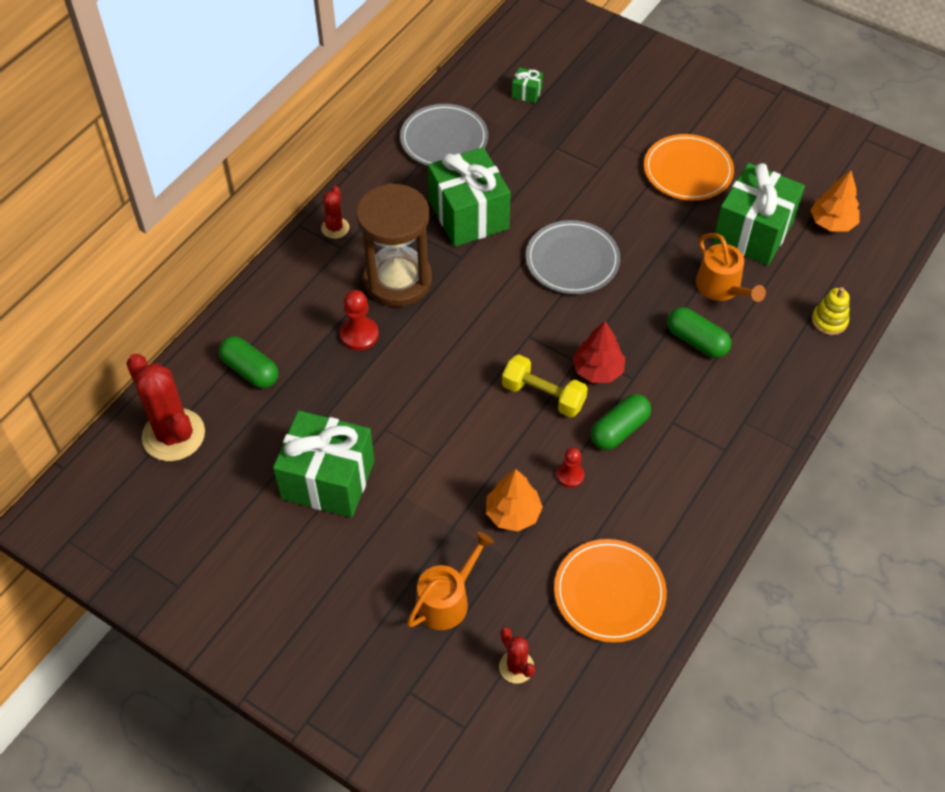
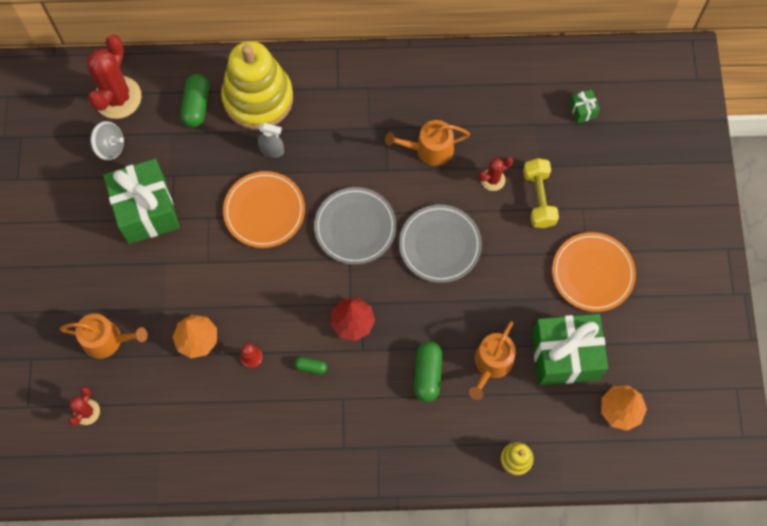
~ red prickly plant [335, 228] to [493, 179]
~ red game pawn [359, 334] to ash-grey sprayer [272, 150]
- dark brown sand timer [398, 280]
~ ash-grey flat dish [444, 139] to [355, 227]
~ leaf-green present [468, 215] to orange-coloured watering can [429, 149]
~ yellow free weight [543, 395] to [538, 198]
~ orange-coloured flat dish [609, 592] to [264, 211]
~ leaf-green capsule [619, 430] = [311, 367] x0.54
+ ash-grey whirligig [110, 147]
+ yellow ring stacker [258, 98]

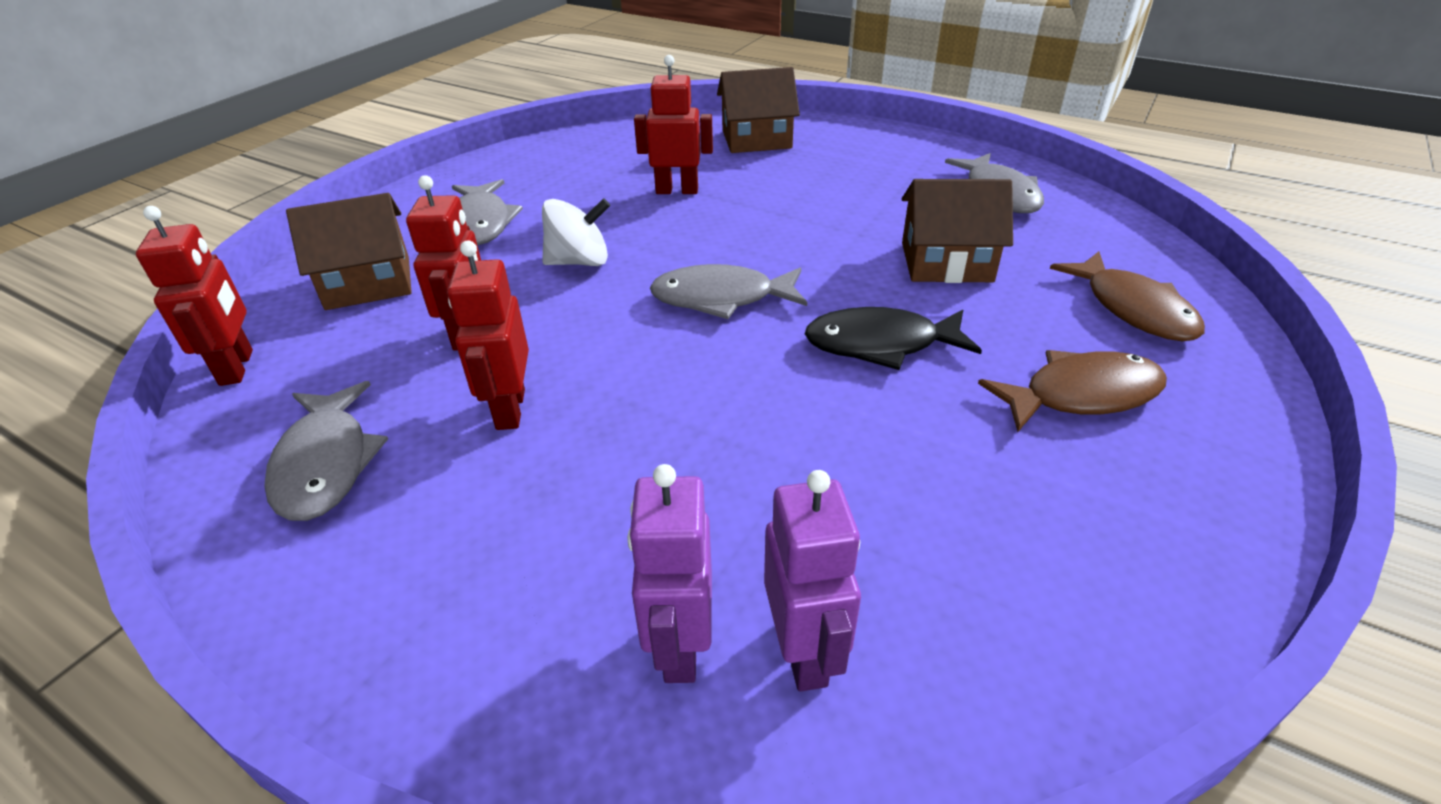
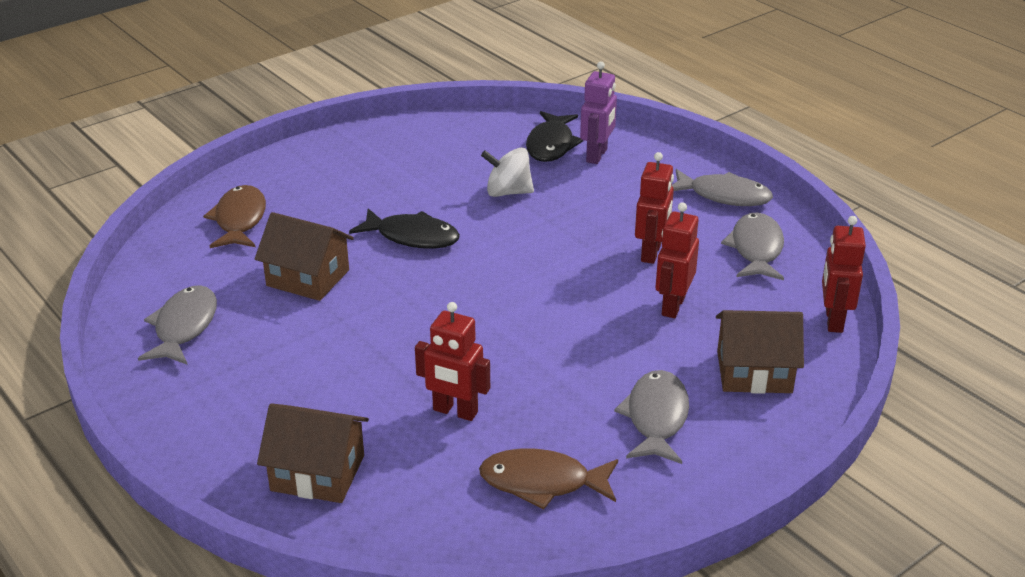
~ white whirligig [579, 261] to [508, 192]
~ ash-grey fish figure [721, 298] to [724, 196]
~ royal purple robot [804, 652] to ebony fish figure [551, 145]
~ dark brown fish figure [1081, 395] to [542, 482]

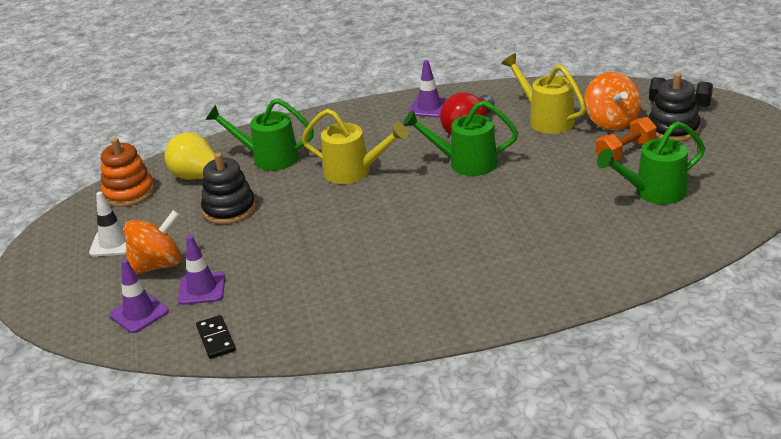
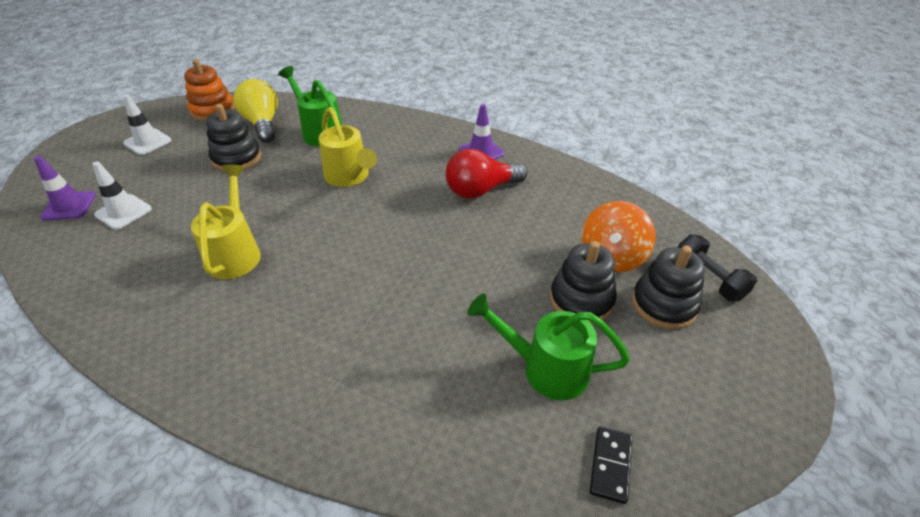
- orange-coloured whirligig [158, 265]
~ royal purple safety cone [202, 289] to white safety cone [123, 212]
~ ebony domino tile [216, 339] to [611, 465]
- leaf-green watering can [465, 163]
~ yellow watering can [546, 119] to [235, 253]
~ orange-coloured free weight [625, 152] to ebony ring stacker [581, 300]

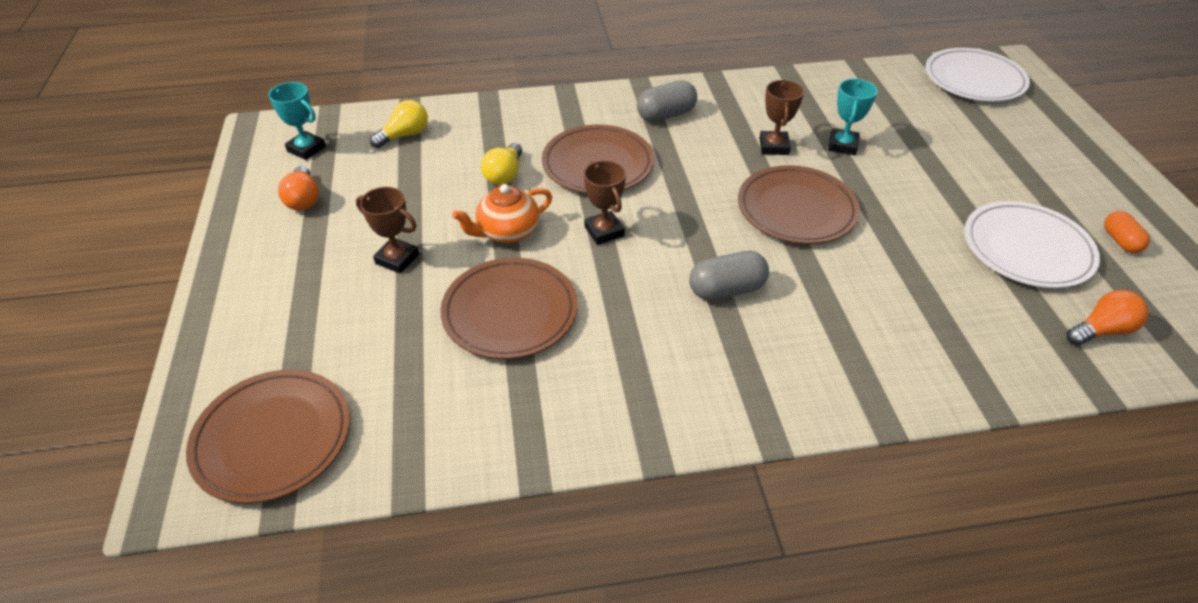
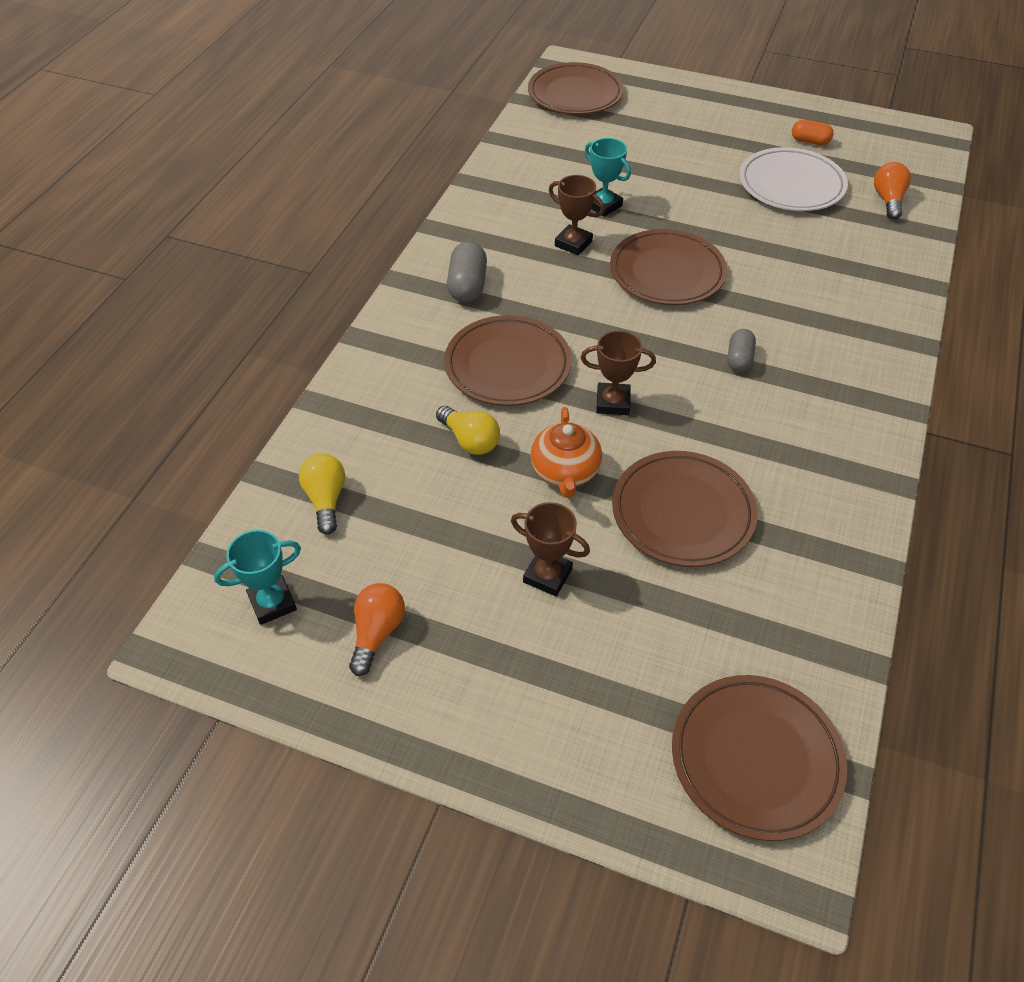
~ orange-coloured bulb [304, 199] = [377, 633] 90 degrees counterclockwise
~ dark brown award cup [397, 259] = [547, 575] 60 degrees clockwise
~ ash-grey capsule [726, 289] = [739, 359] x0.65
~ white flat dish [974, 80] to dark brown flat dish [575, 94]

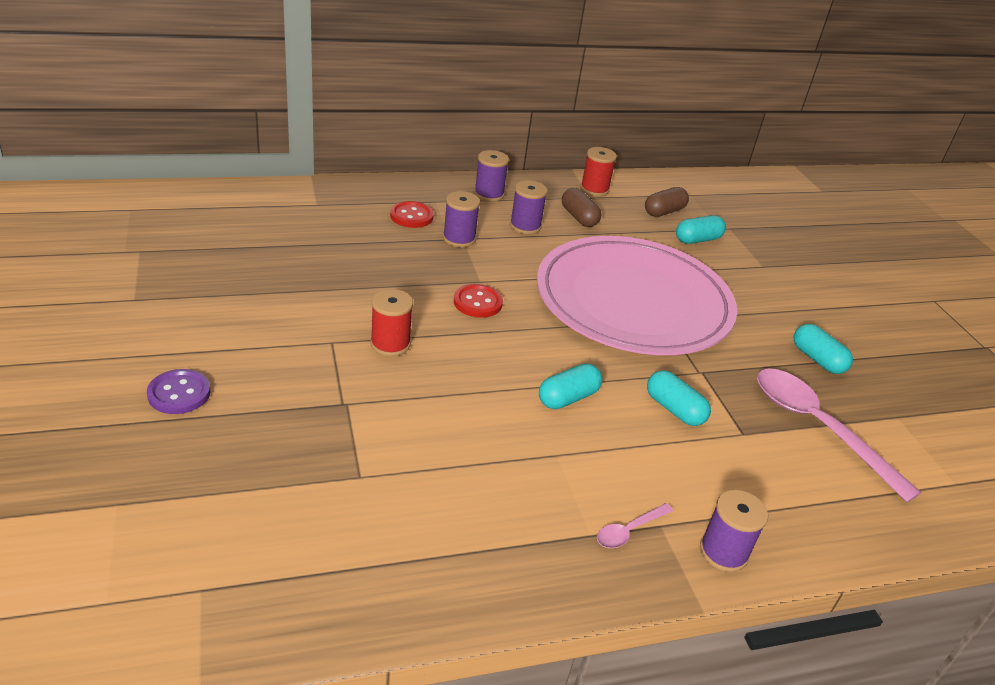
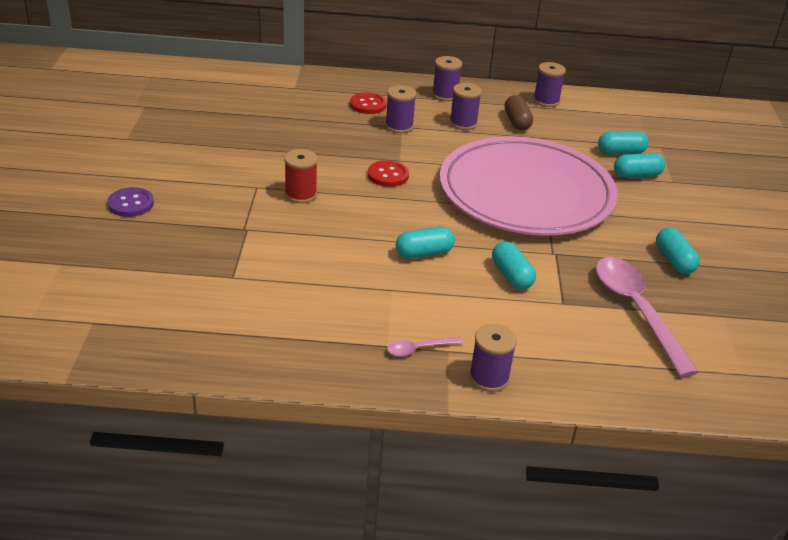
~ red bobbin [594, 189] to royal purple bobbin [546, 101]
- dark brown capsule [664, 212]
+ aqua capsule [637, 175]

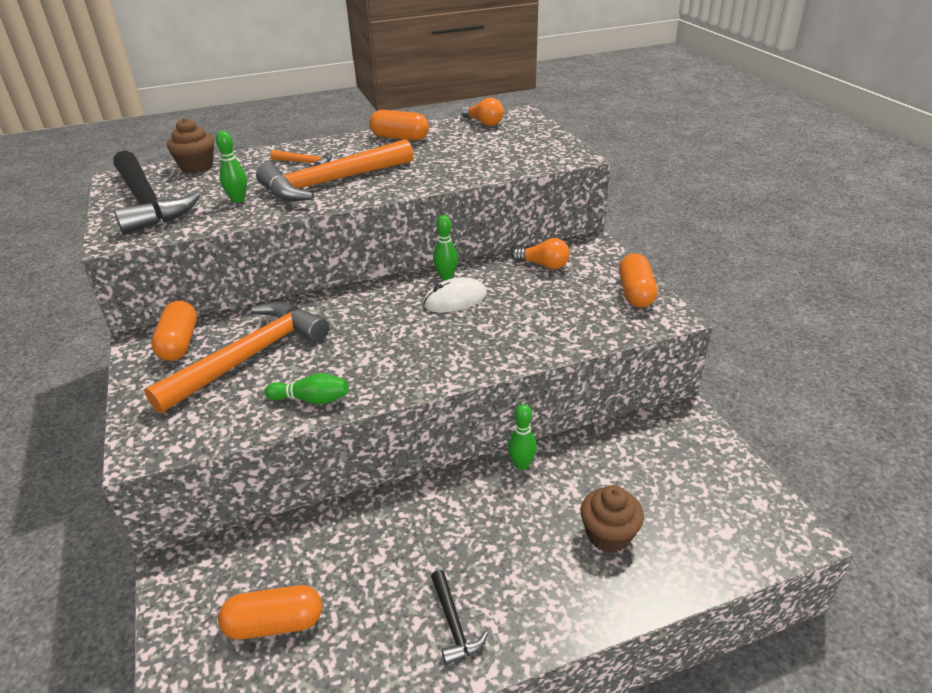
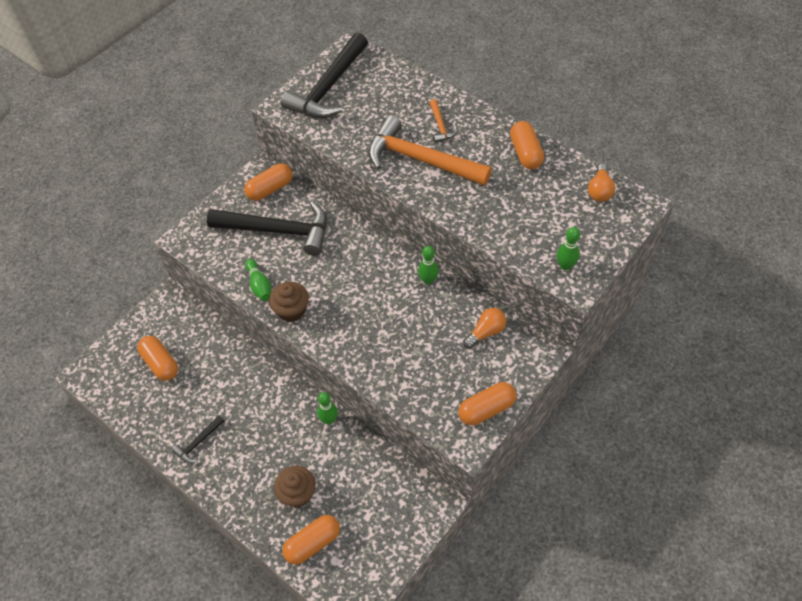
~ orange-coloured claw hammer [250, 356] to ebony claw hammer [278, 231]
~ dark brown muffin [197, 167] to [291, 310]
~ leaf-green skittle [238, 200] to [565, 266]
- white computer mouse [455, 299]
~ orange-coloured bulb [543, 265] = [485, 332] 120 degrees counterclockwise
+ orange-coloured capsule [313, 543]

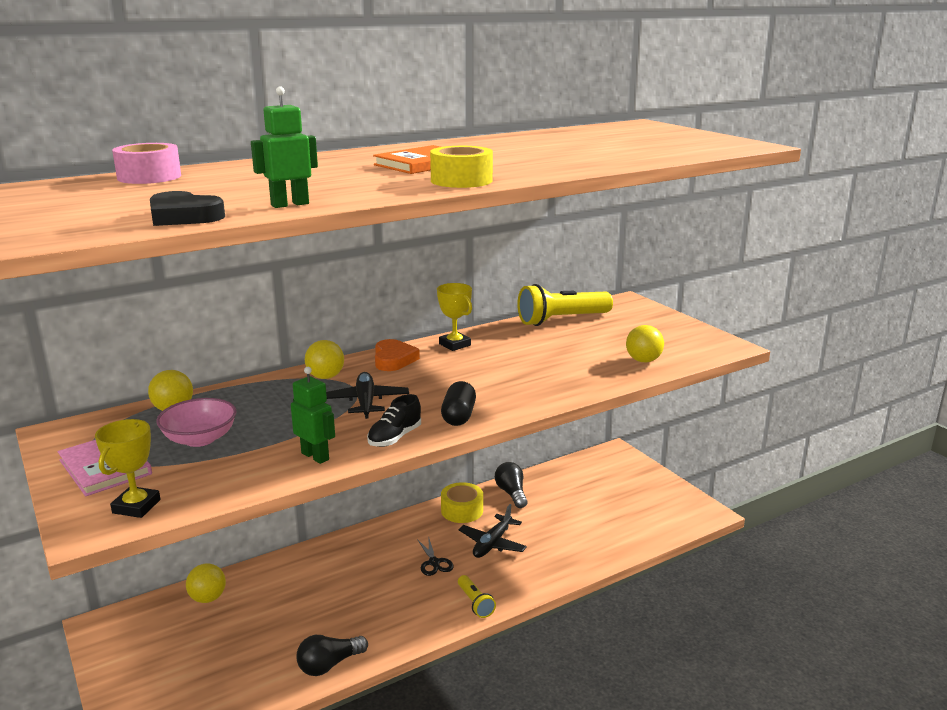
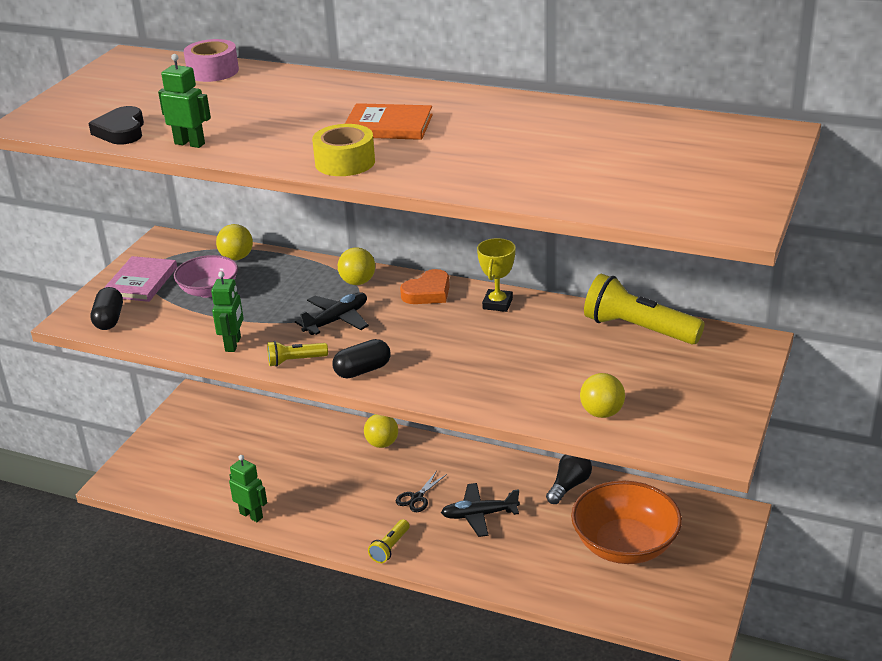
~ yellow award cup [136, 506] to ebony capsule [109, 319]
~ yellow ball [208, 598] to [382, 444]
~ ebony bulb [329, 665] to leaf-green robot [251, 515]
~ ebony lace-up shoe [395, 438] to yellow flashlight [295, 361]
- yellow roll of tape [462, 510]
+ orange-coloured bowl [625, 545]

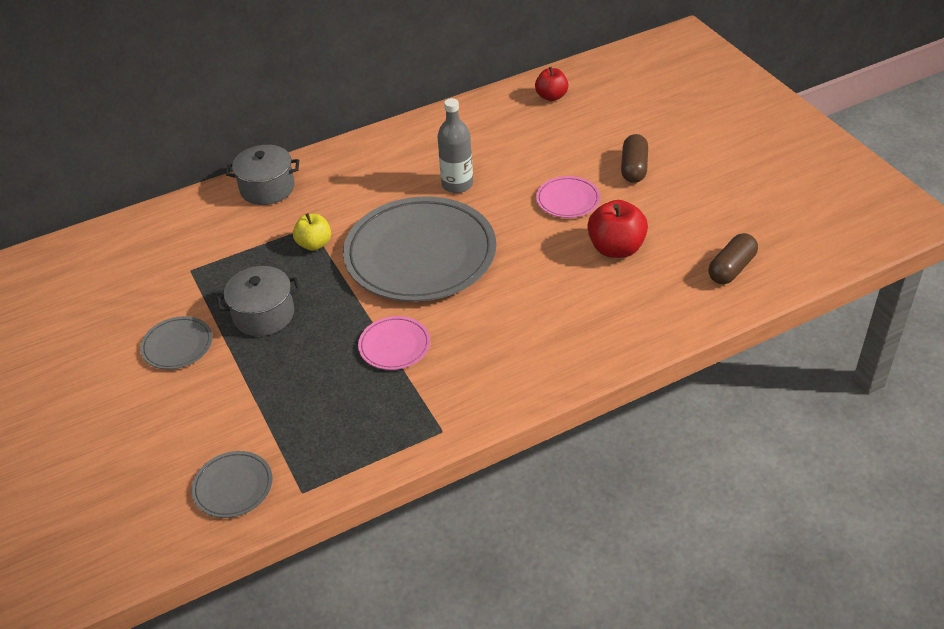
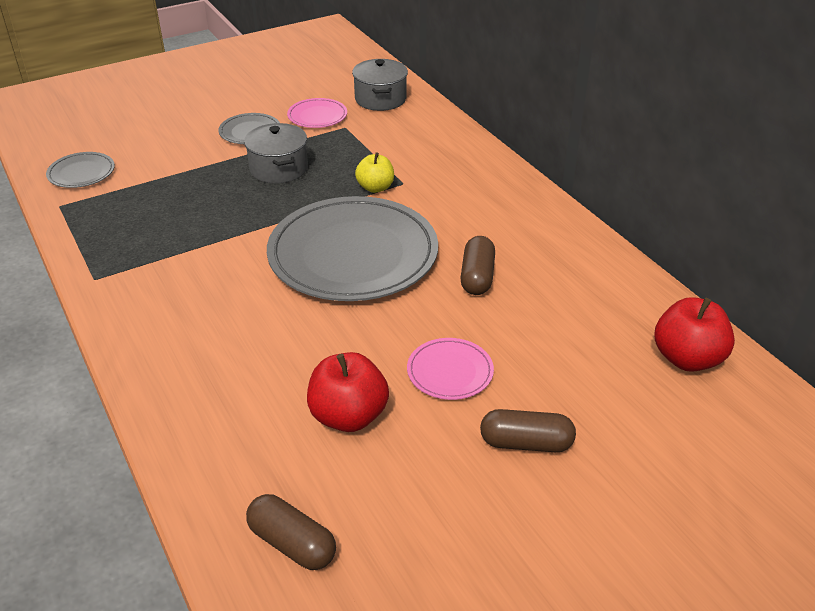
~ ash-grey pot [267, 188] to [380, 99]
~ pink flat dish [394, 346] to [317, 116]
~ ash-grey bottle [457, 184] to dark brown capsule [477, 277]
~ red apple [551, 96] = [687, 358] x1.52

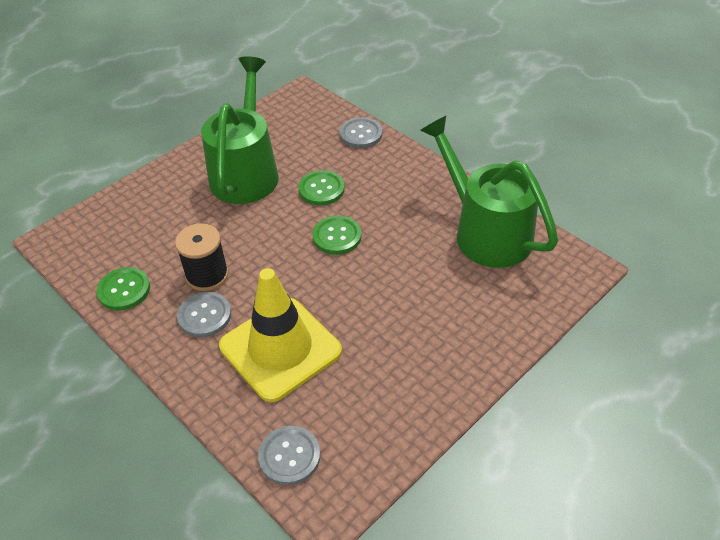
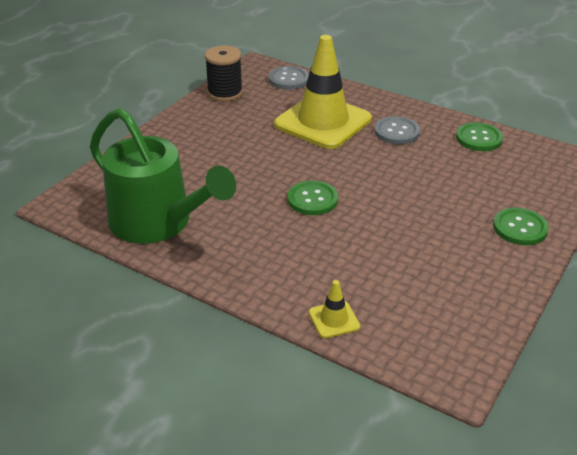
~ ebony bobbin [207, 275] to [225, 93]
- leaf-green watering can [246, 171]
~ leaf-green sewing button [321, 189] to [520, 228]
~ ash-grey sewing button [361, 134] to yellow safety cone [334, 319]

